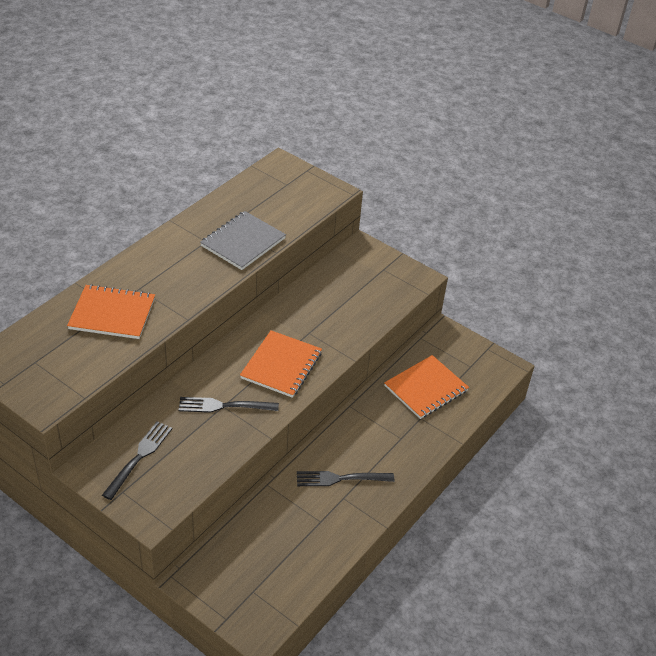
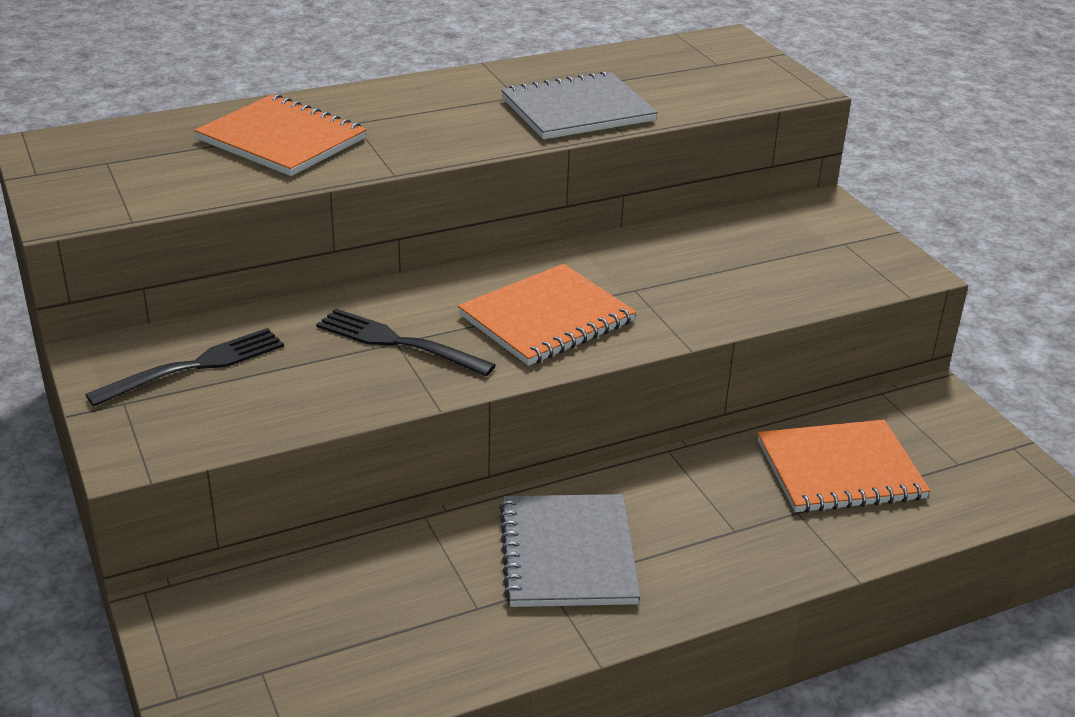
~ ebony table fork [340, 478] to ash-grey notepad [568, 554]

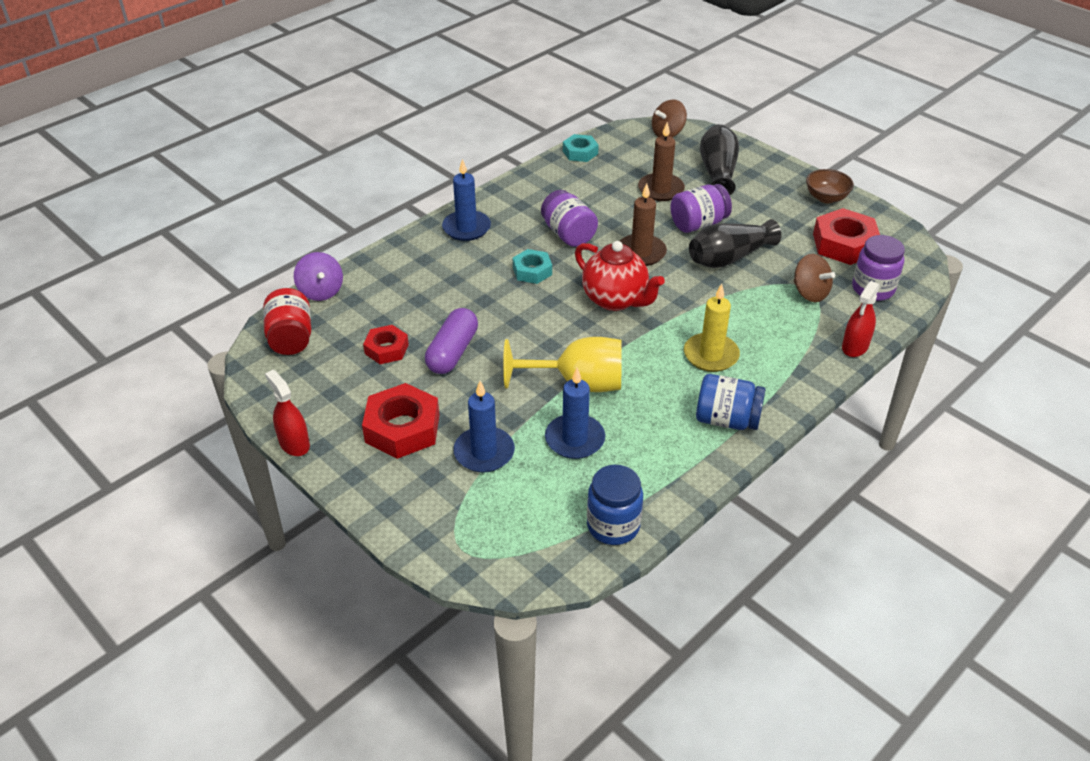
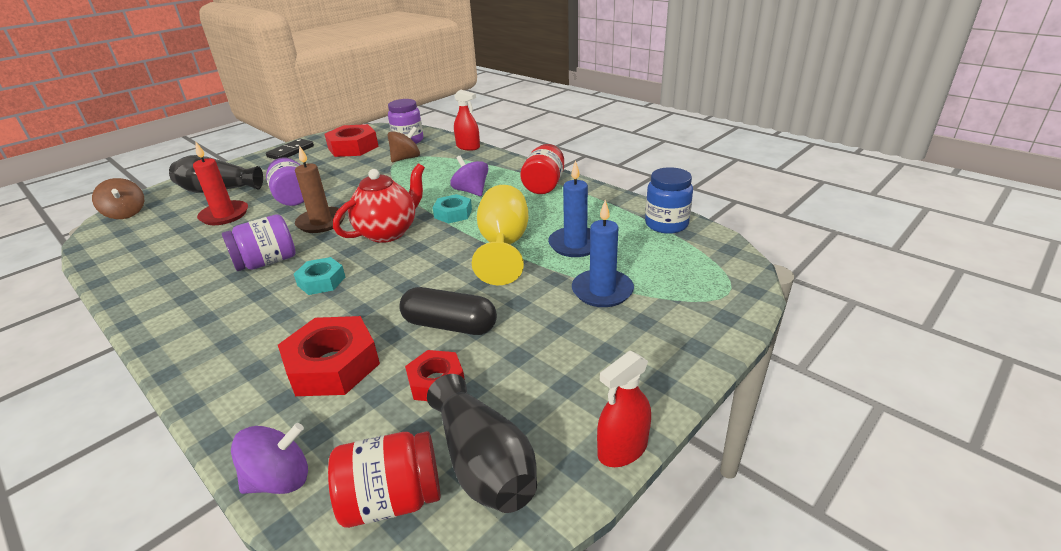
~ red hex nut [402, 428] to [333, 365]
~ royal purple capsule [452, 352] to ebony capsule [450, 325]
- blue wax candle [466, 228]
~ aqua hex nut [580, 152] to [453, 213]
~ dark brown wax candle [661, 189] to red wax candle [224, 215]
~ yellow wax candle [711, 355] to royal purple whirligig [471, 191]
~ ebony tall vase [729, 258] to [484, 463]
~ blue preserve jar [727, 420] to red preserve jar [544, 185]
~ dark brown bowl [826, 198] to ebony domino tile [291, 151]

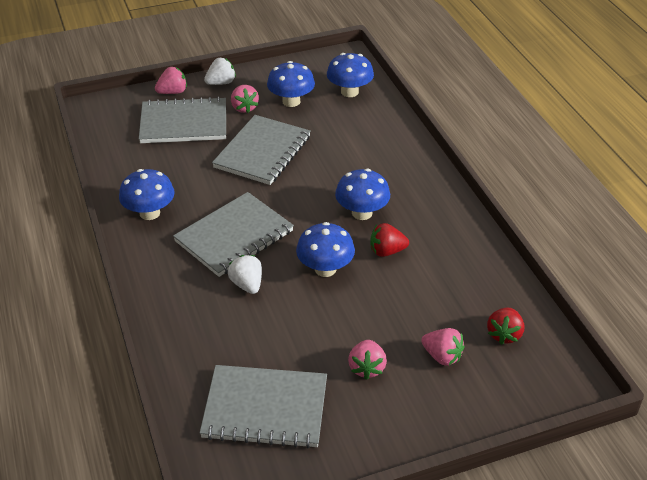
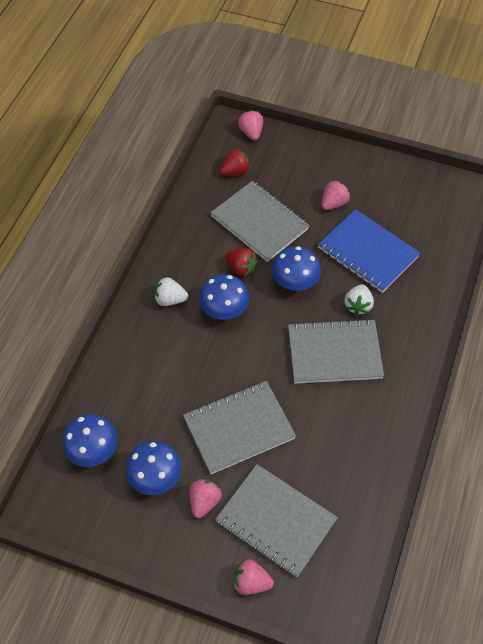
- blue fungus [149, 213]
~ ash-grey notepad [265, 408] to [259, 223]
~ white strawberry [221, 83] to [170, 300]
~ pink strawberry [442, 356] to [251, 133]
+ blue notepad [368, 252]

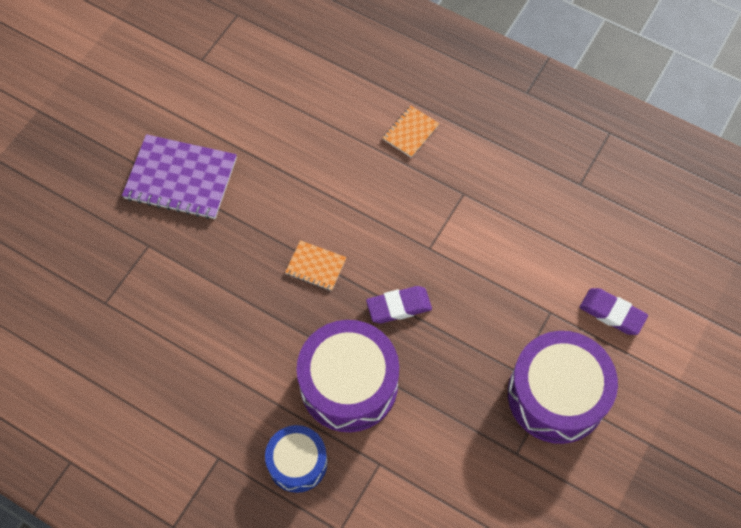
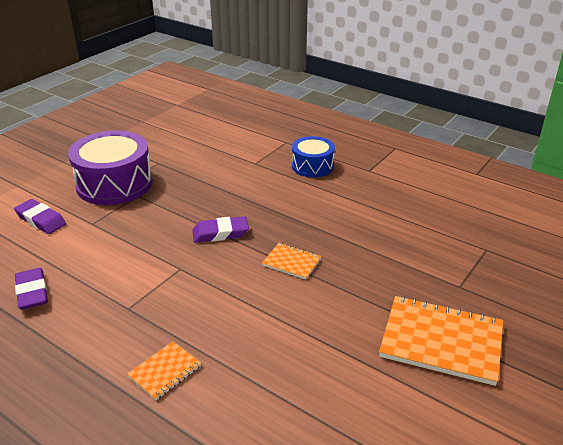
~ royal purple notepad [181, 178] to orange-coloured notepad [441, 341]
- royal purple snare drum [349, 384]
+ royal purple gum eraser [32, 292]

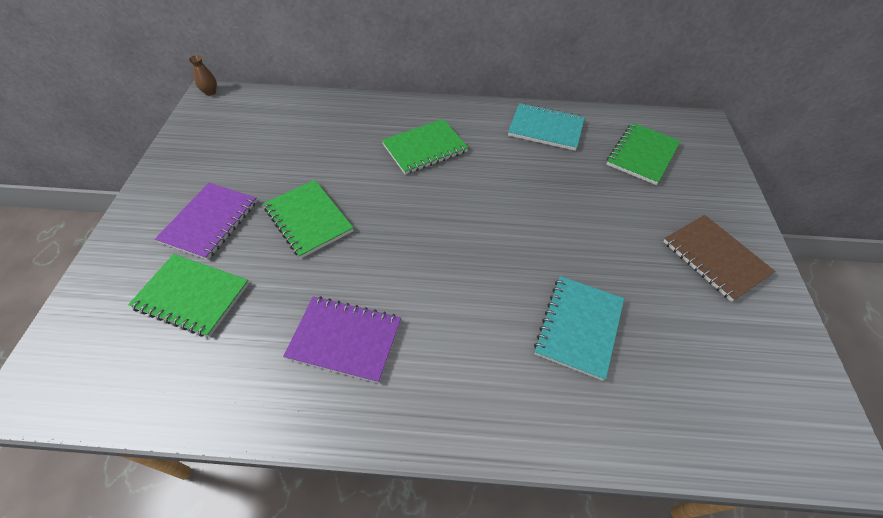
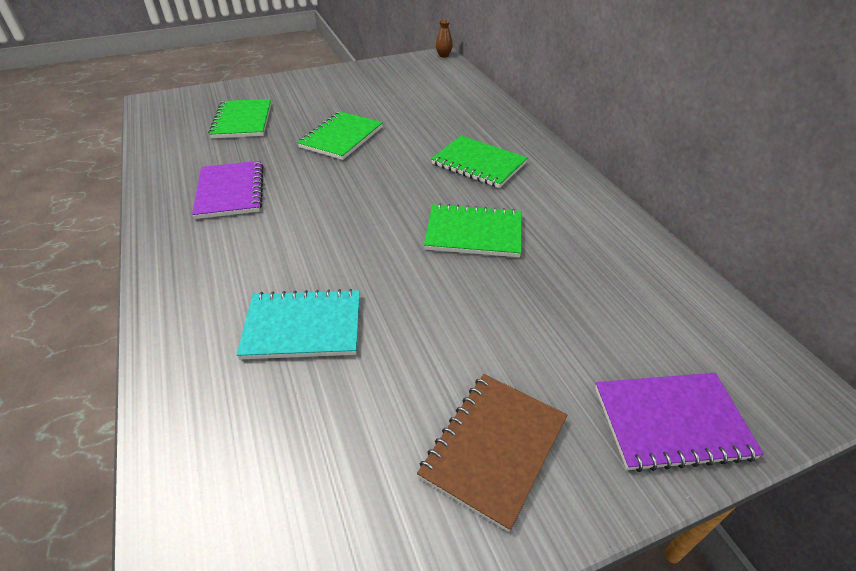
~ royal purple notepad [210, 222] to [671, 422]
- aqua notepad [545, 128]
~ leaf-green notepad [642, 155] to [474, 233]

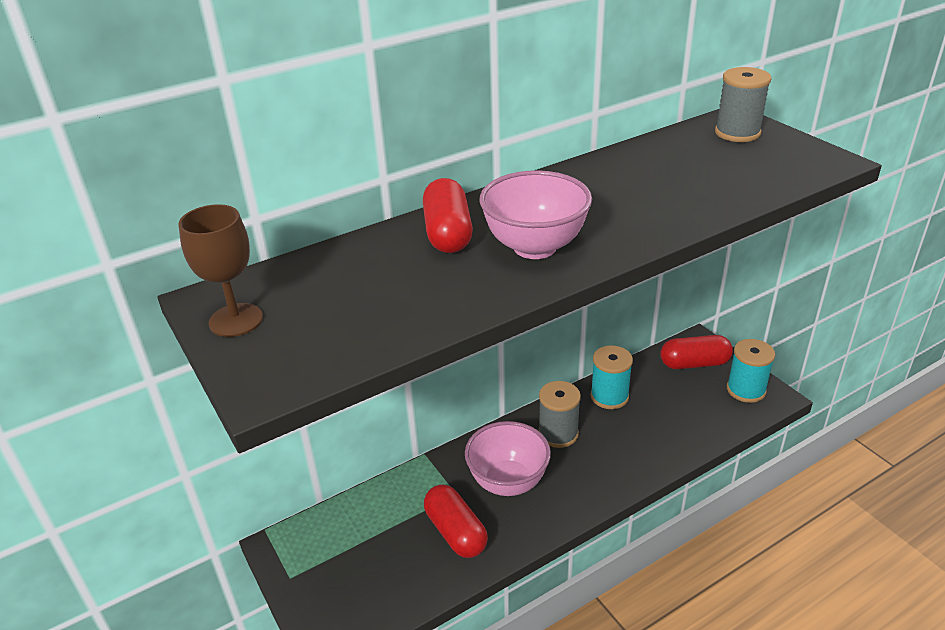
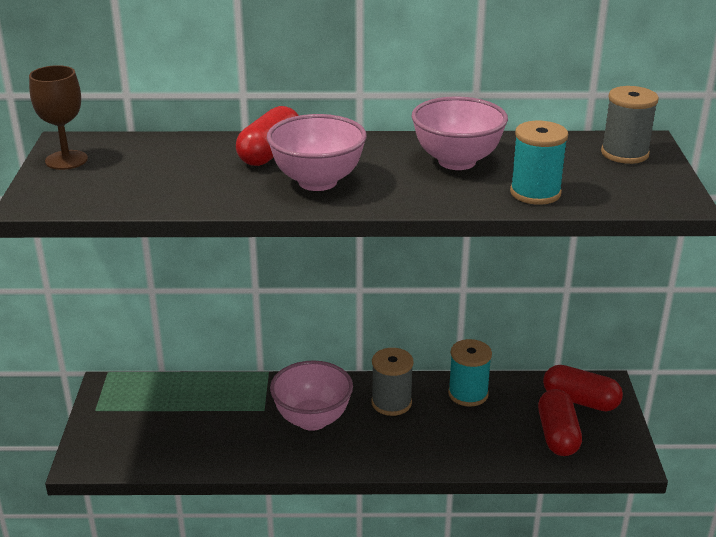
~ red capsule [455, 532] to [557, 435]
~ aqua bobbin [746, 390] to [535, 193]
+ pink bowl [457, 161]

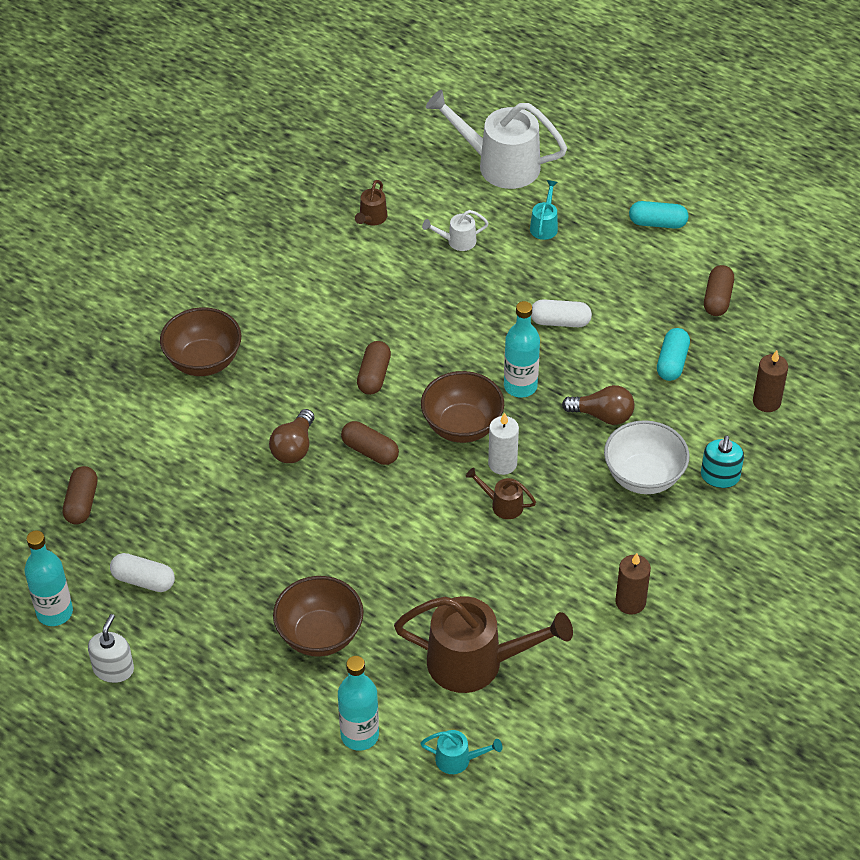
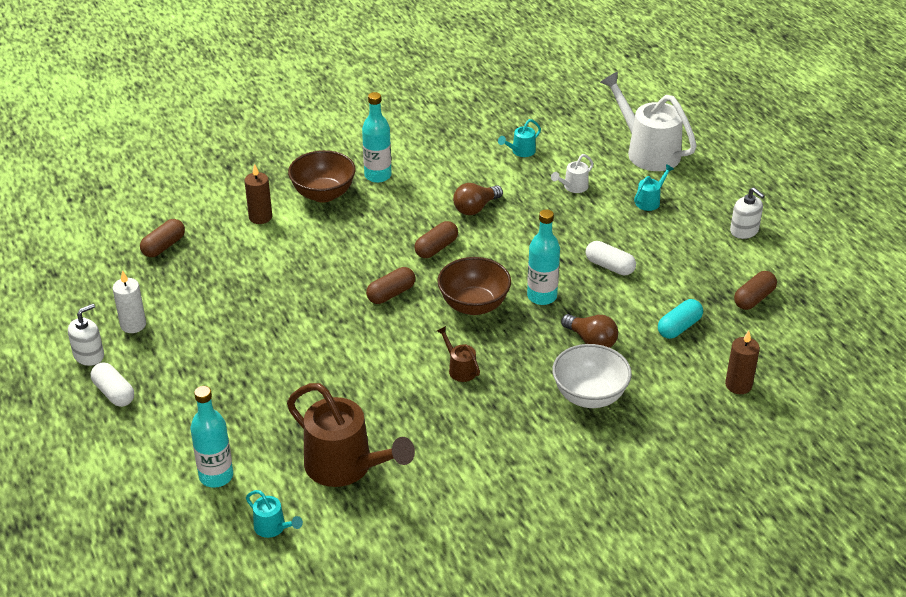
~ aqua bottle [54, 612] to [378, 175]
~ white capsule [143, 580] to [114, 393]
~ dark brown bulb [294, 447] to [475, 208]
- dark brown bowl [320, 635]
~ dark brown capsule [370, 451] = [391, 294] 75 degrees clockwise
~ dark brown watering can [371, 219] to aqua watering can [520, 152]
~ white watering can [457, 241] = [573, 187] 60 degrees counterclockwise
~ white wax candle [502, 463] to [133, 325]
~ dark brown wax candle [630, 602] to [260, 217]
~ aqua capsule [657, 223] to white pump bottle [744, 231]
- aqua pump bottle [720, 476]

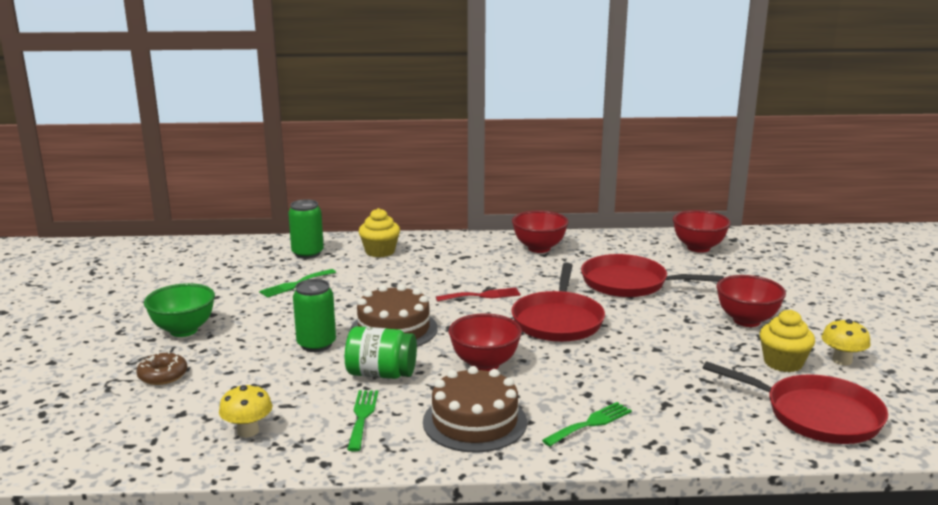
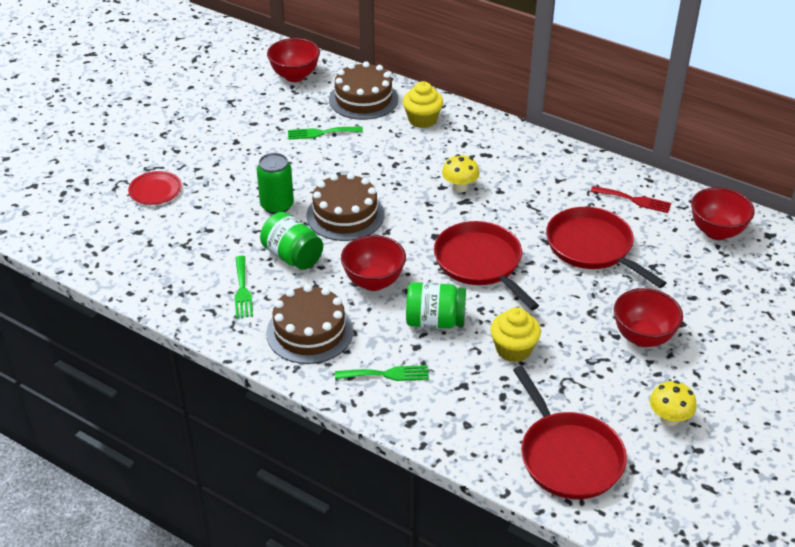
~ dark brown doughnut [163, 375] to red flat dish [155, 190]
- leaf-green bowl [183, 330]
~ yellow fungus [248, 431] to [460, 187]
~ leaf-green can [307, 253] to dark brown gateau [363, 99]
~ leaf-green table fork [362, 417] = [242, 290] 135 degrees clockwise
~ red table fork [482, 295] to [634, 200]
~ red pan [558, 321] = [480, 263] 105 degrees clockwise
~ red bowl [539, 248] to [295, 76]
~ yellow muffin [783, 363] to [513, 349]
+ leaf-green preserve jar [435, 321]

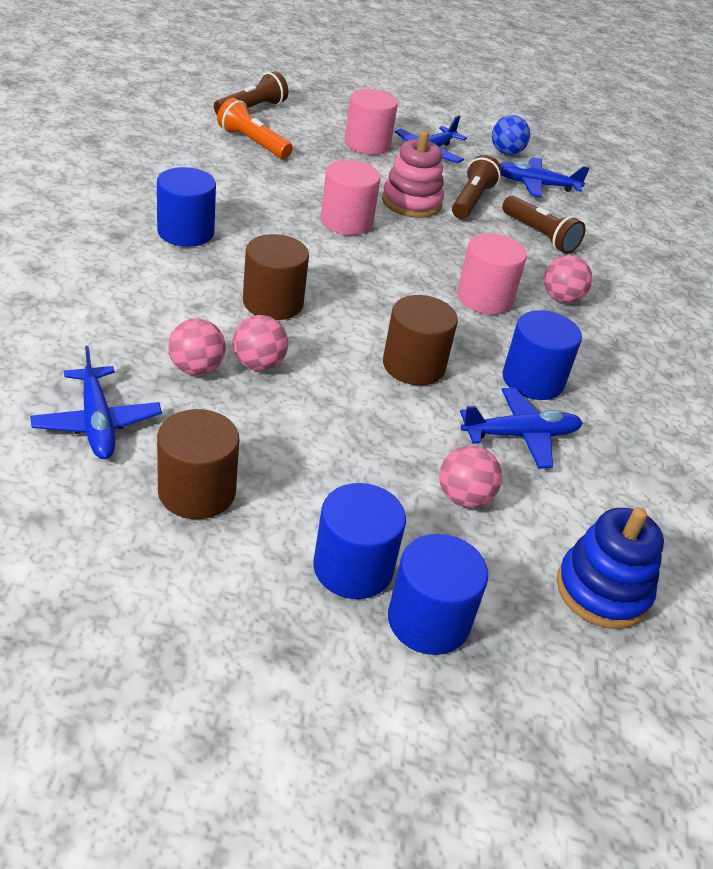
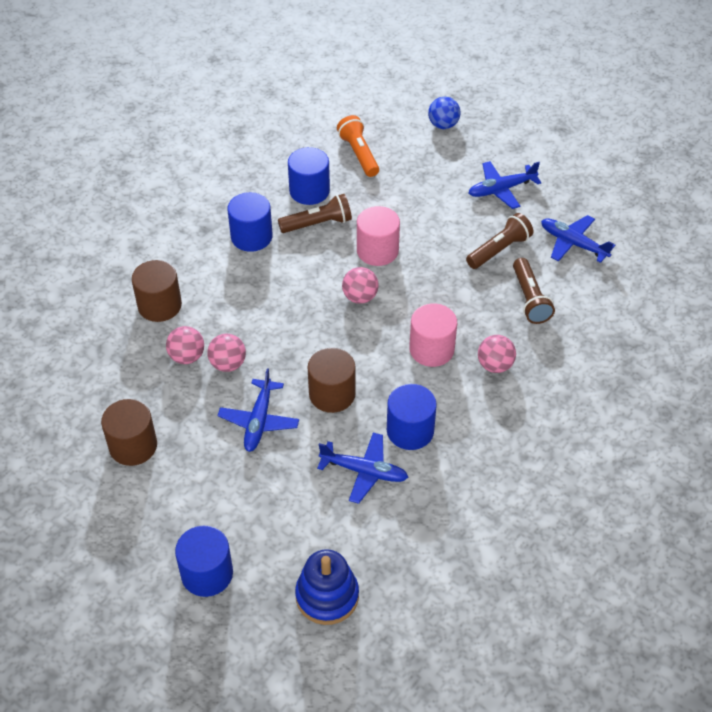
~ blue aeroplane [97, 422] to [259, 421]
~ dark brown flashlight [251, 109] to [317, 224]
~ dark brown cylinder shape [273, 303] to [159, 305]
~ blue cylinder shape [353, 568] to [309, 191]
- pink cylinder shape [367, 144]
- pink ring stacker [411, 202]
~ pink ball [464, 498] to [360, 297]
~ blue ball [506, 152] to [443, 125]

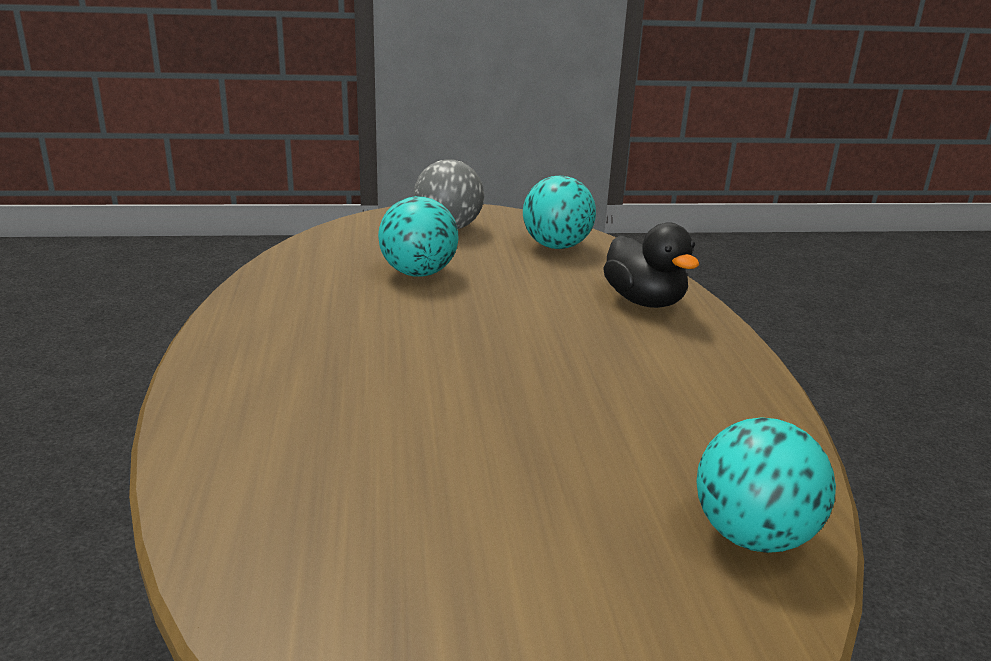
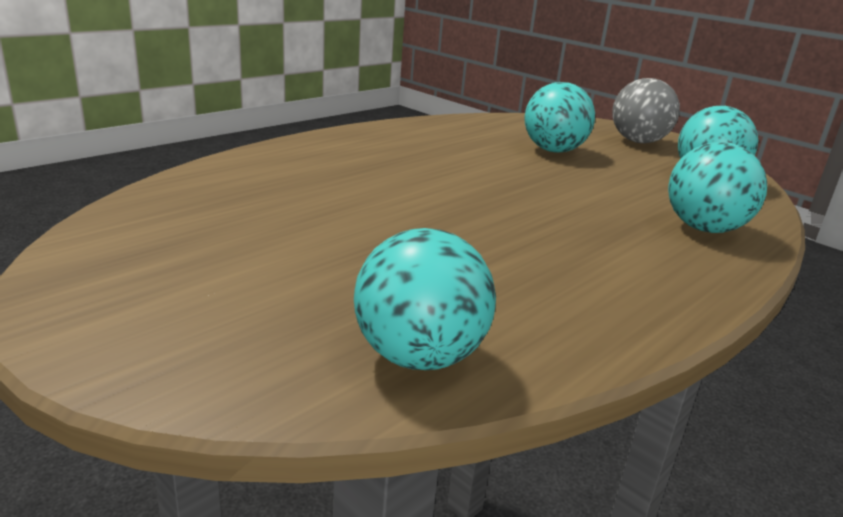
~ ebony rubber duck [644, 301] to aqua ball [704, 228]

